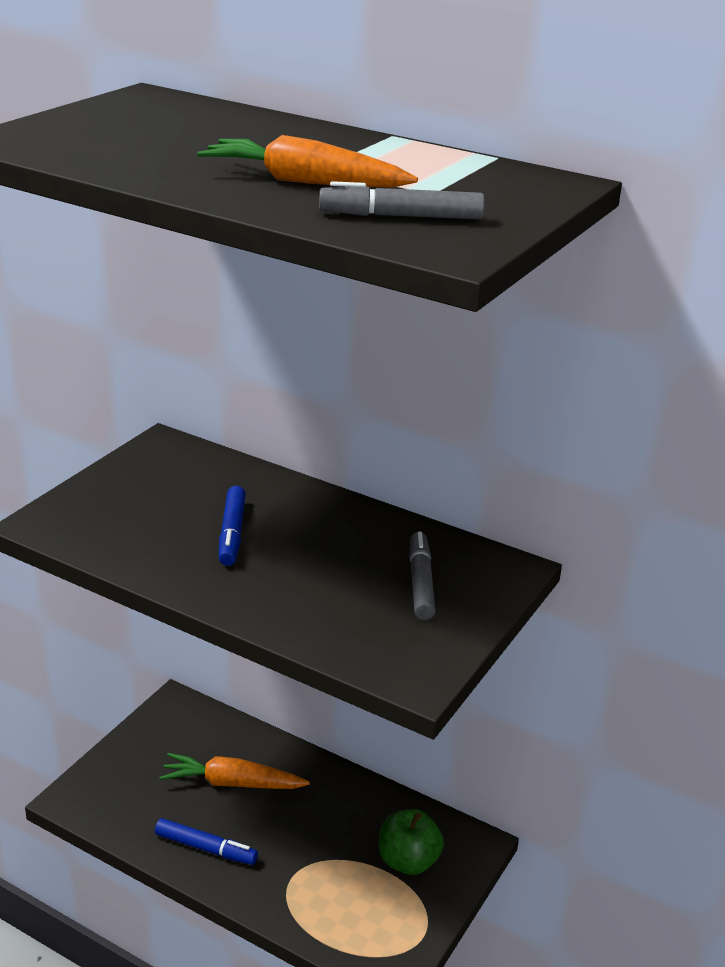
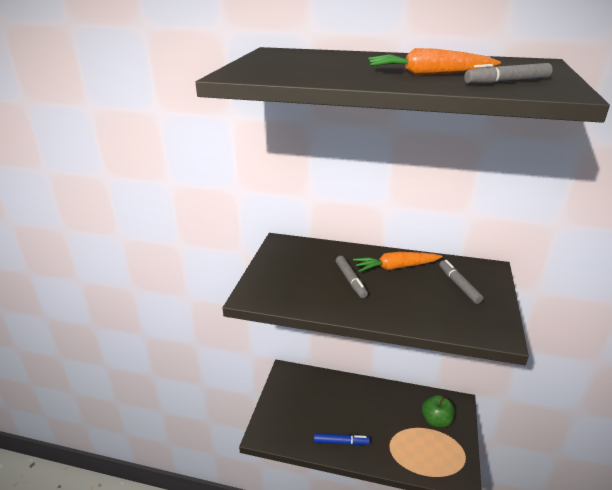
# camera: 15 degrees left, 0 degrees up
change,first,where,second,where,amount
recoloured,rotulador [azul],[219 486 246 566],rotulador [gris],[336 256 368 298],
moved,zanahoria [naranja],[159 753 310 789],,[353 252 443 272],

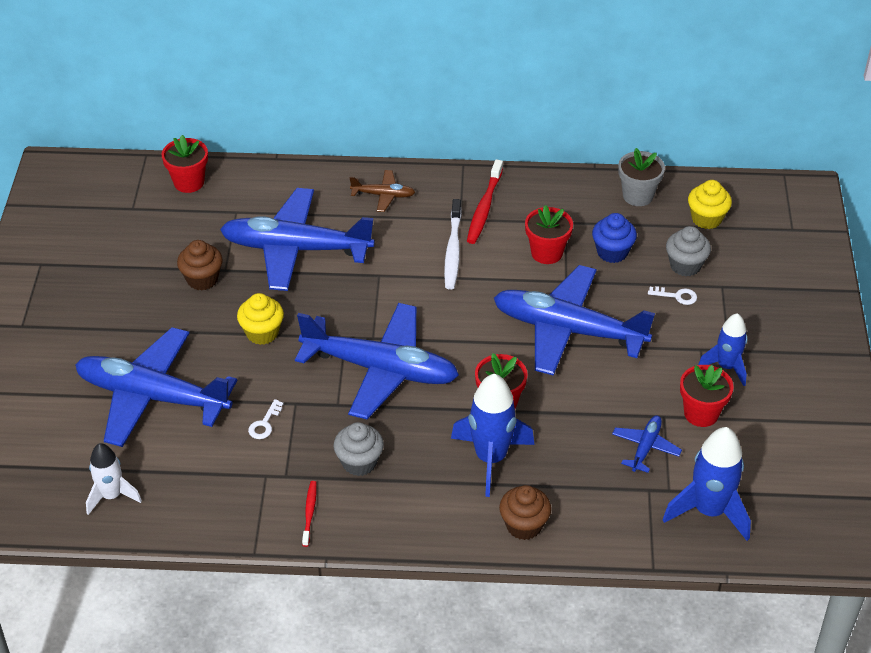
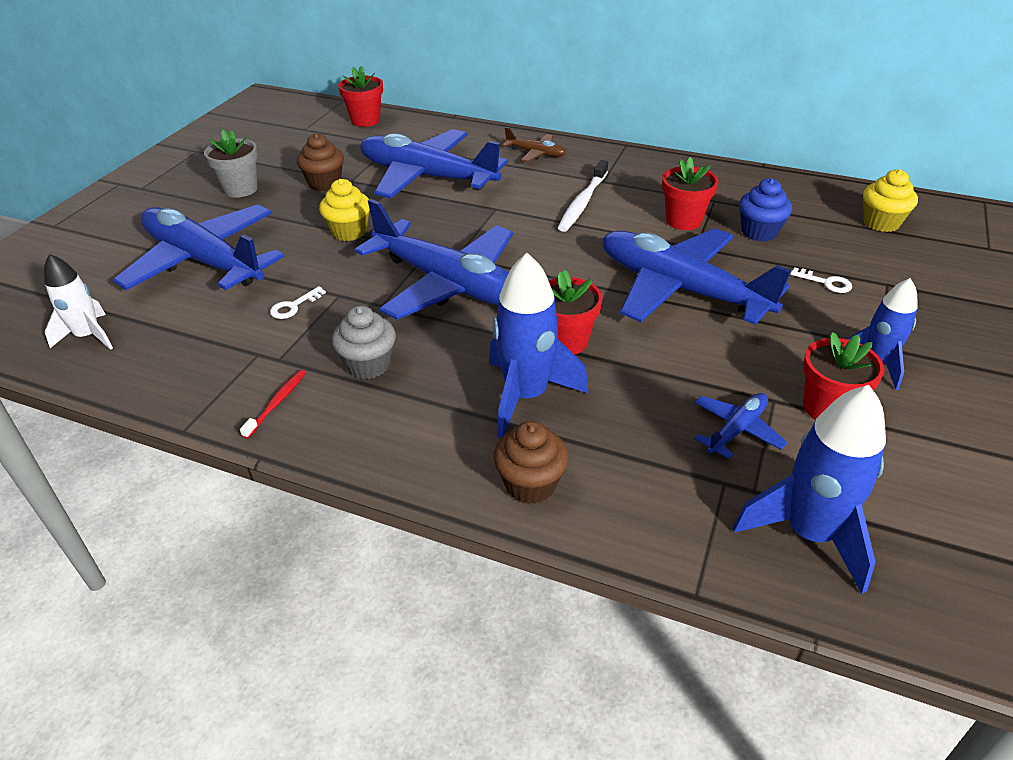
# camera: 20 degrees right, 5 degrees down
change,first,where,second,where,amount
moved,maceta [gris],[618 148 665 206],,[204 130 258 198],
removed,cepillo de dientes [rojo],[467 159 503 244],,,
removed,magdalena [gris],[666 226 711 276],,,

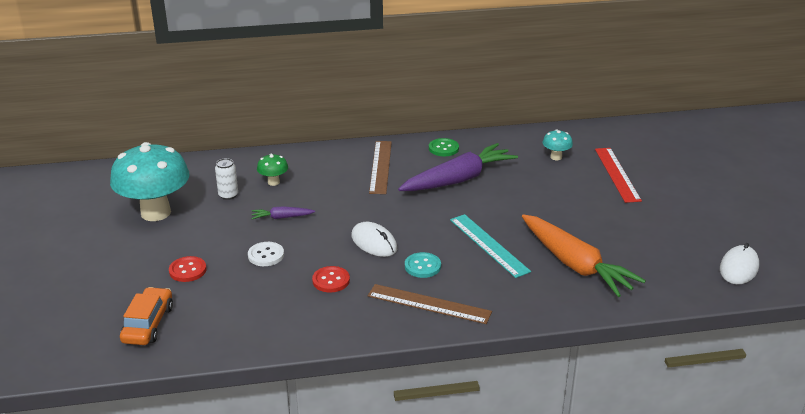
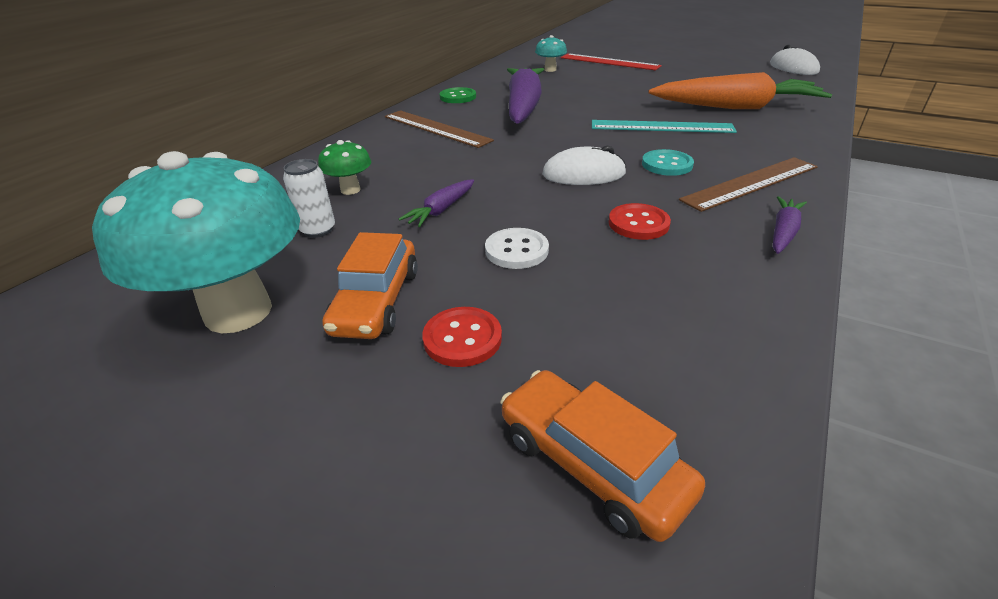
# camera: 50 degrees left, 5 degrees up
change,first,where,second,where,amount
added,,,zanahoria [morado],[773 196 807 254],
added,,,coche [naranja],[322 232 418 339],

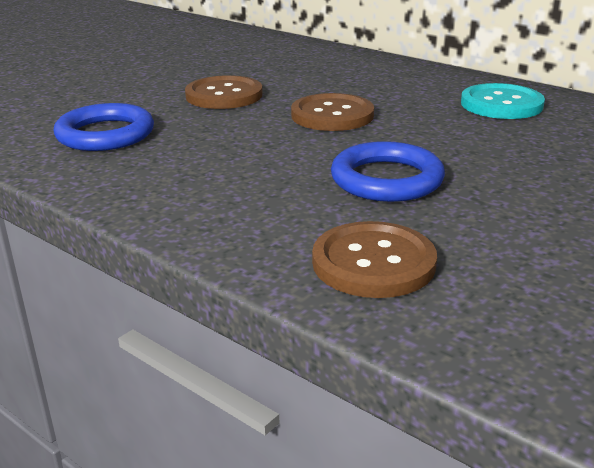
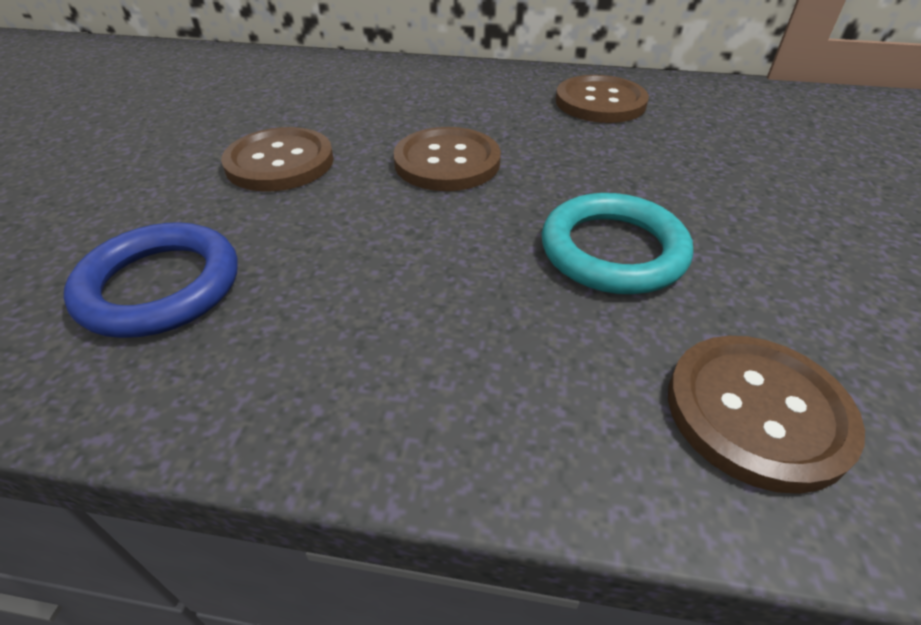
# camera: 30 degrees left, 15 degrees up
change,first,where,second,where,amount
recoloured,botón [turquesa],[461 83 545 119],botón [marrón],[556 75 649 123],
recoloured,anillo [azul],[331 141 445 202],anillo [turquesa],[541 193 693 294],

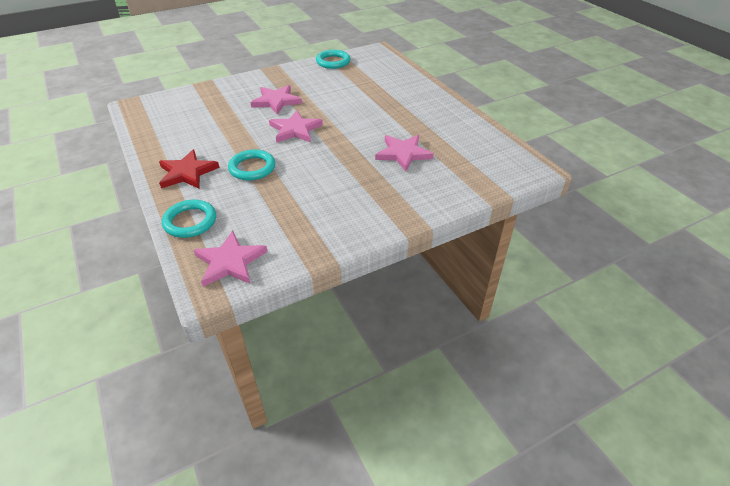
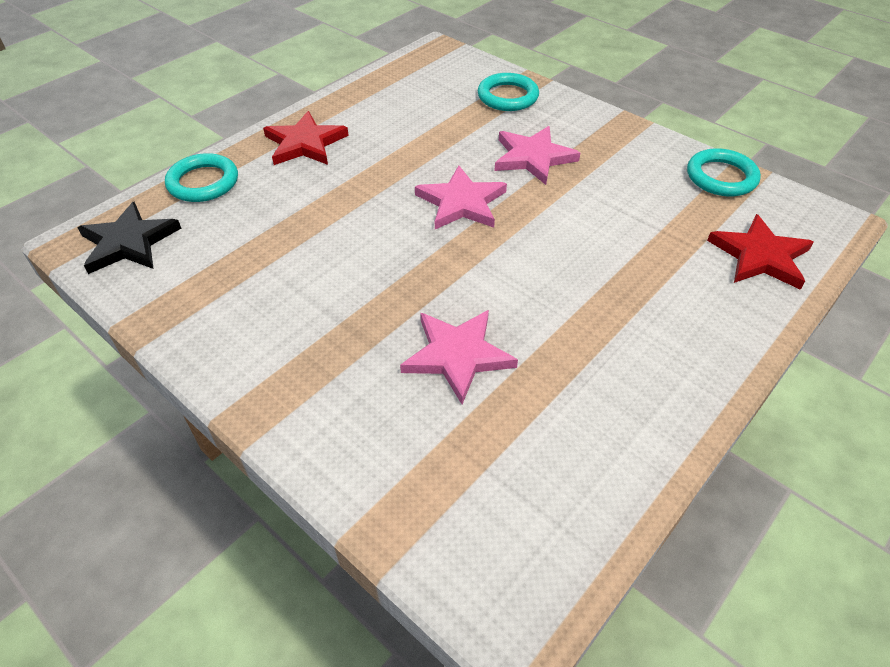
# camera: 70 degrees right, 5 degrees up
change,first,where,second,where,amount
moved,anillo [turquesa],[228 149 275 181],,[478 73 539 111],
recoloured,estrella [rosa],[193 231 268 287],estrella [negro],[77 202 181 274],
added,,,estrella [rojo],[707 214 814 290],

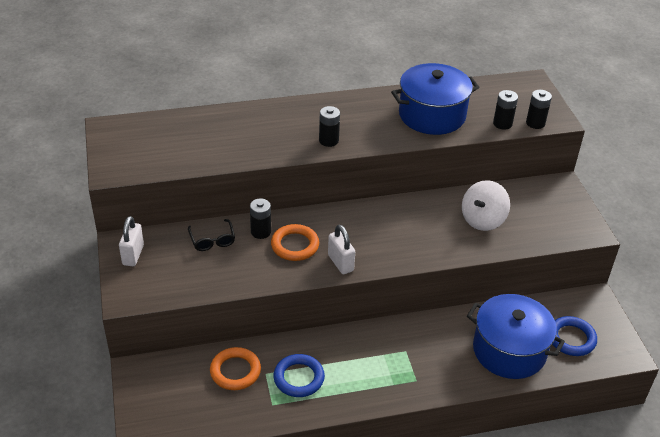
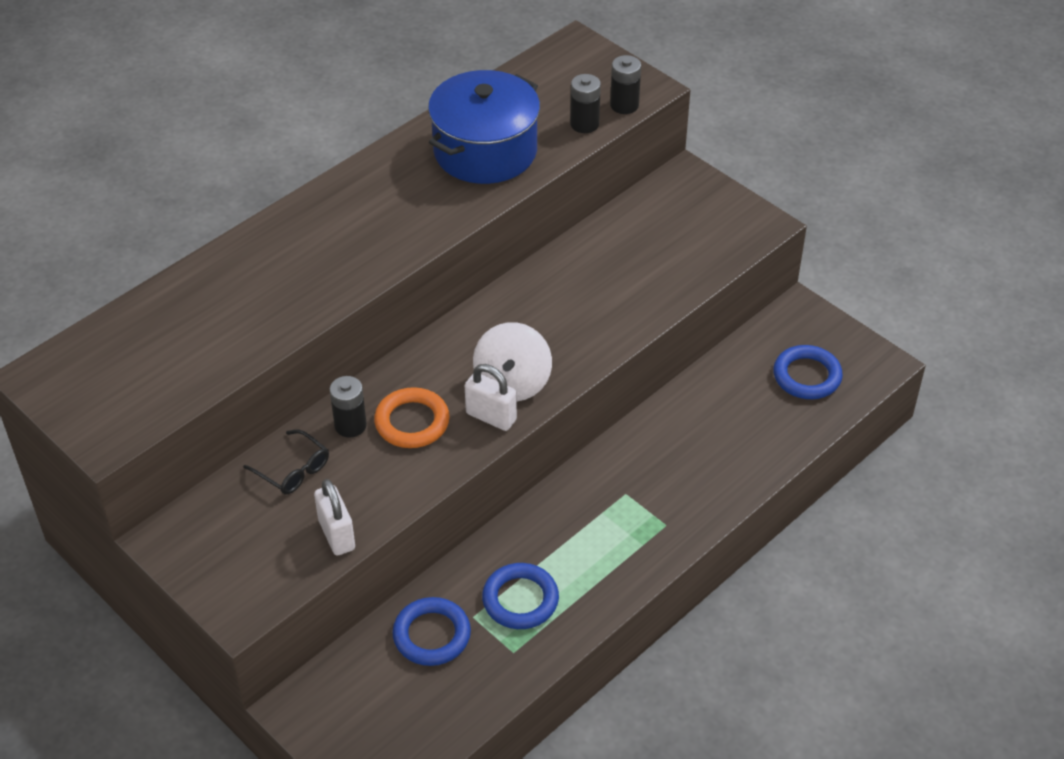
# camera: 30 degrees left, 5 degrees up
change,first,where,second,where,amount
removed,pila [negro],[319 106 340 147],,,
moved,peonza [blanco],[462 180 510 231],,[473 322 552 401],
moved,candado [blanco],[119 216 144 266],,[314 479 355 556],
removed,olla [azul],[467 294 565 379],,,
recoloured,anillo [naranja],[210 347 261 390],anillo [azul],[392 597 471 666],

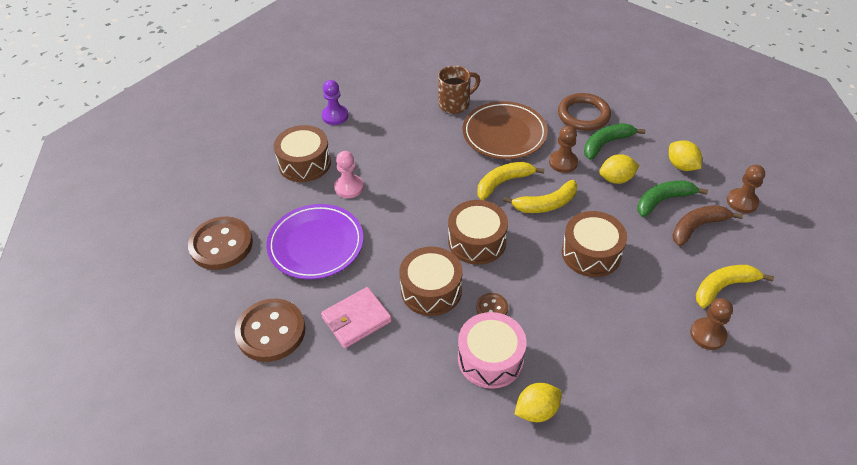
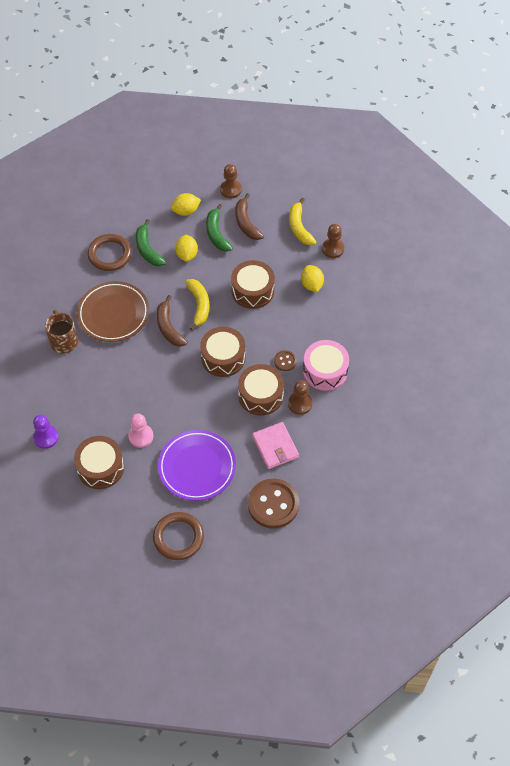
# camera: 80 degrees left, 10 degrees up
change,first,where,second,where,amount
moved,peón [marrón],[549 126 578 173],,[288 380 312 415],
recoloured,plátano [amarillo],[477 162 545 200],plátano [marrón],[157 295 188 347],
replaced,botón [marrón],[188 217 253 270],anillo [marrón],[153 512 204 560],
moved,limón [amarillo],[514 383 562 422],,[301 265 324 292],

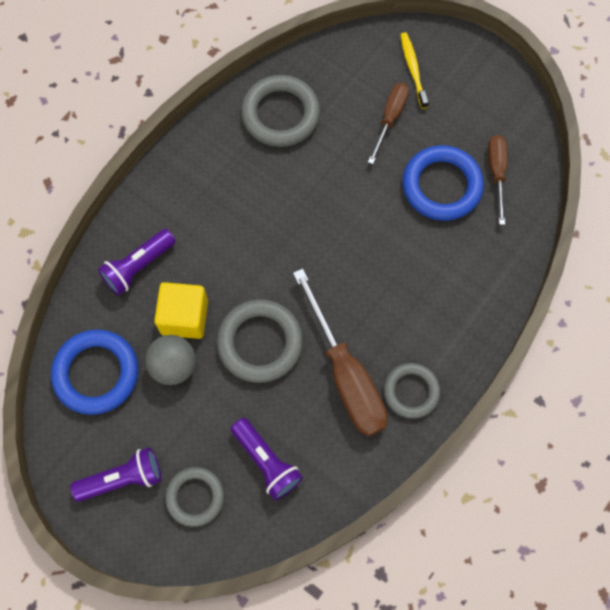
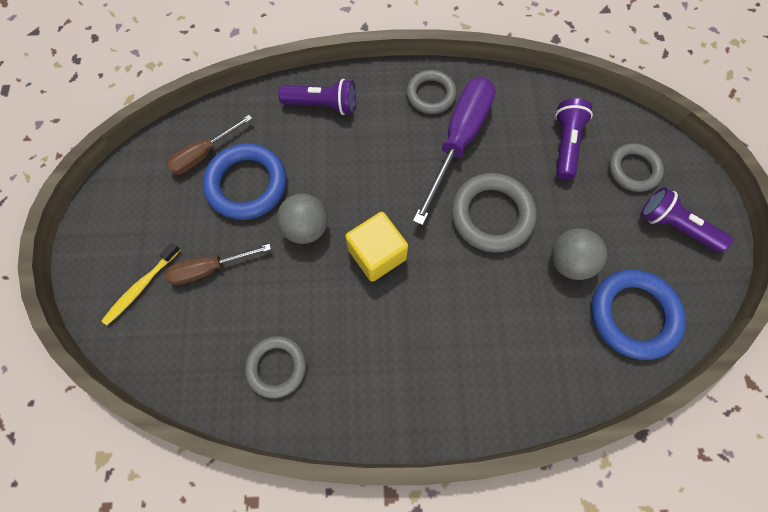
# camera: 130 degrees left, 0 degrees up
change,first,where,second,where,amount
resized,anillo [gris],[241 75 320 147],,[245 336 306 398],x0.65
moved,lámpara de mano [morado],[98 229 176 296],,[278 79 356 115],
recoloured,destornillador [marrón],[293 269 388 436],destornillador [morado],[413 78 495 226],
moved,cubo [amarillo],[154 282 208 339],,[345 212 408 282],
added,,,pelota [gris],[277 193 328 244],

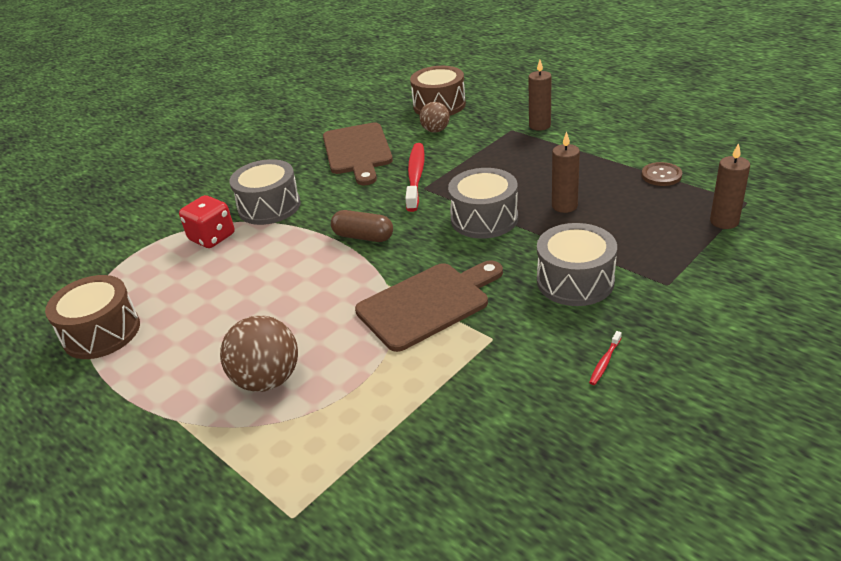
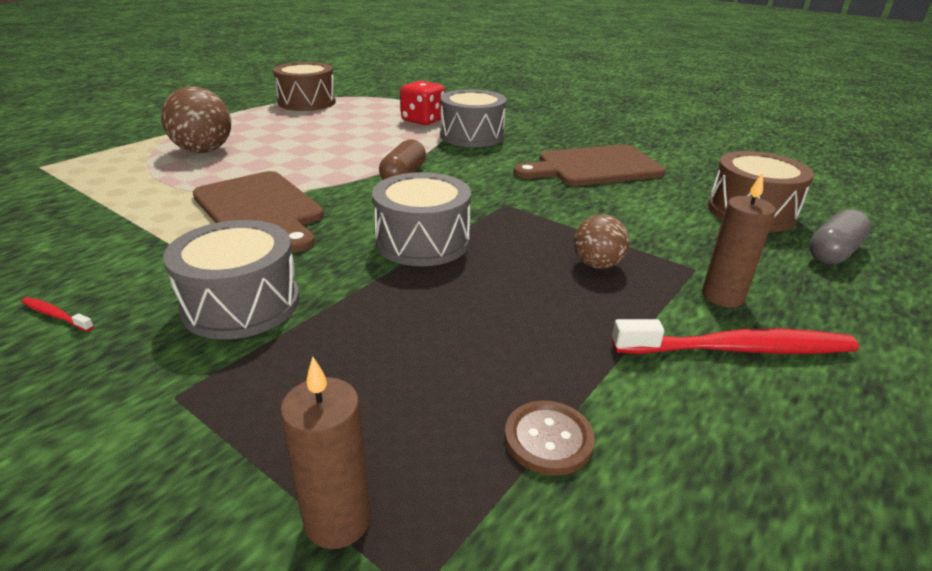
# camera: 80 degrees right, 5 degrees down
change,first,where,second,where,amount
moved,pelota [marrón],[420 102 450 133],,[574 214 629 269],
removed,vela [marrón],[552 131 580 213],,,
moved,cepillo de dientes [rojo],[405 143 425 212],,[612 319 859 354],
added,,,cápsula [gris],[809 209 871 265],

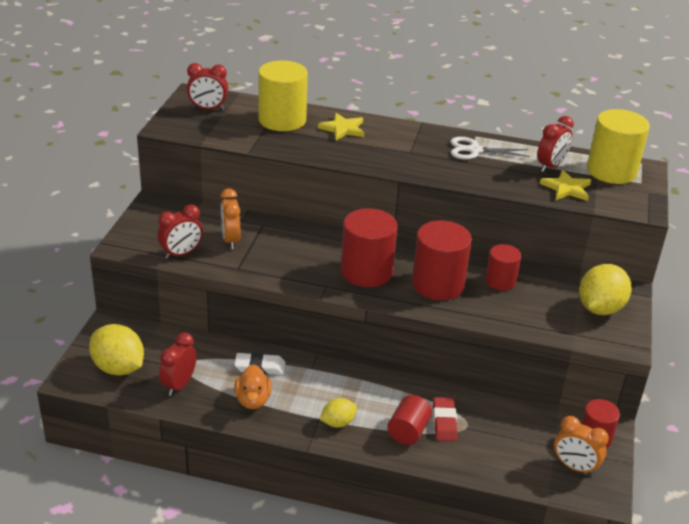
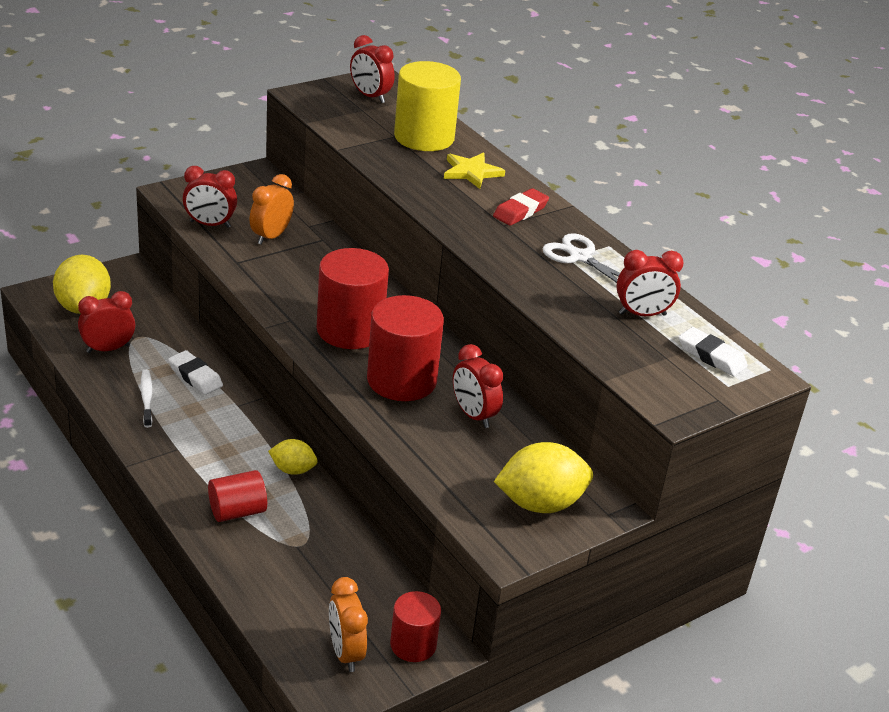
# camera: 40 degrees right, 0 degrees up
change,first,where,second,where,amount
replaced,cilindro [amarillo],[587 109 650 184],goma de borrar [blanco],[679 327 748 377],
removed,estrella [amarillo],[540 170 591 201],,,
replaced,cilindro [rojo],[485 244 521 291],despertador [rojo],[453 344 503 428],
replaced,pato [naranja],[234 364 272 409],cepillo de dientes [blanco],[141 369 152 428],
moved,goma de borrar [rojo],[433 397 458 441],,[493 188 549 226],
moved,limón [amarillo],[320 398 357 427],,[268 439 318 475],

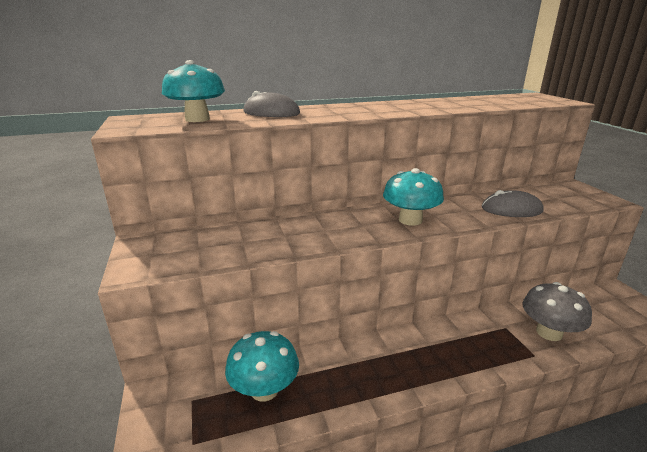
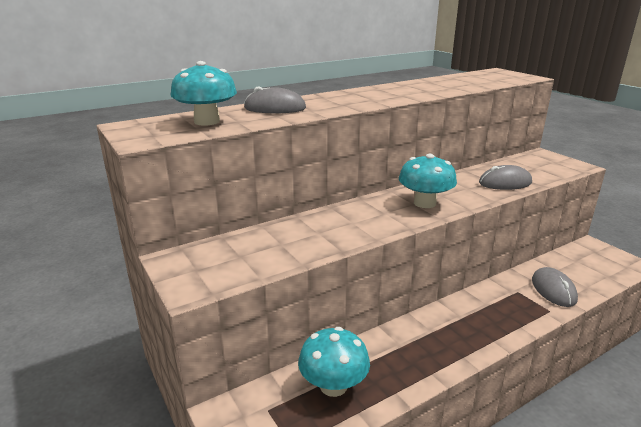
# camera: 15 degrees left, 0 degrees up
change,first,where,second,where,amount
replaced,seta [gris],[523 282 592 341],ratón [gris],[532 267 578 307],

